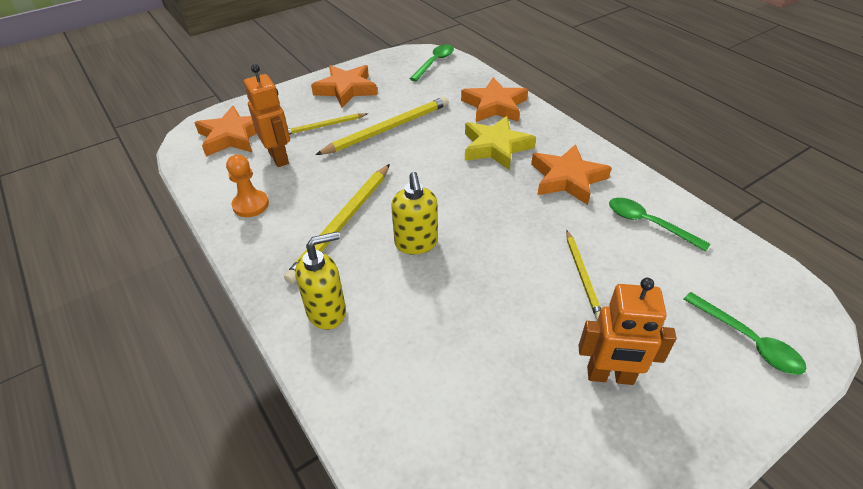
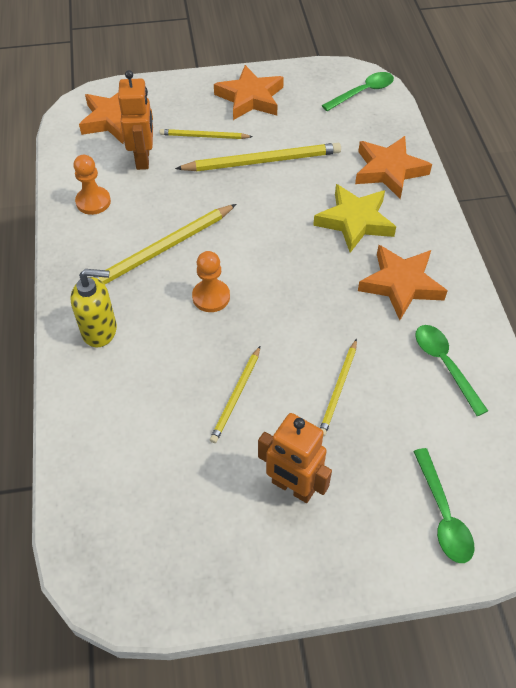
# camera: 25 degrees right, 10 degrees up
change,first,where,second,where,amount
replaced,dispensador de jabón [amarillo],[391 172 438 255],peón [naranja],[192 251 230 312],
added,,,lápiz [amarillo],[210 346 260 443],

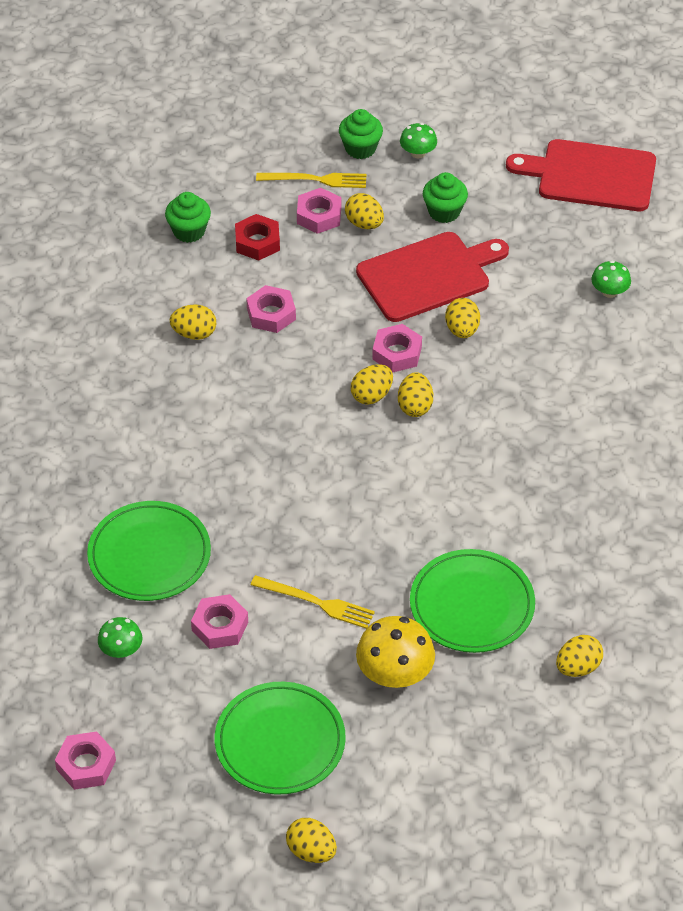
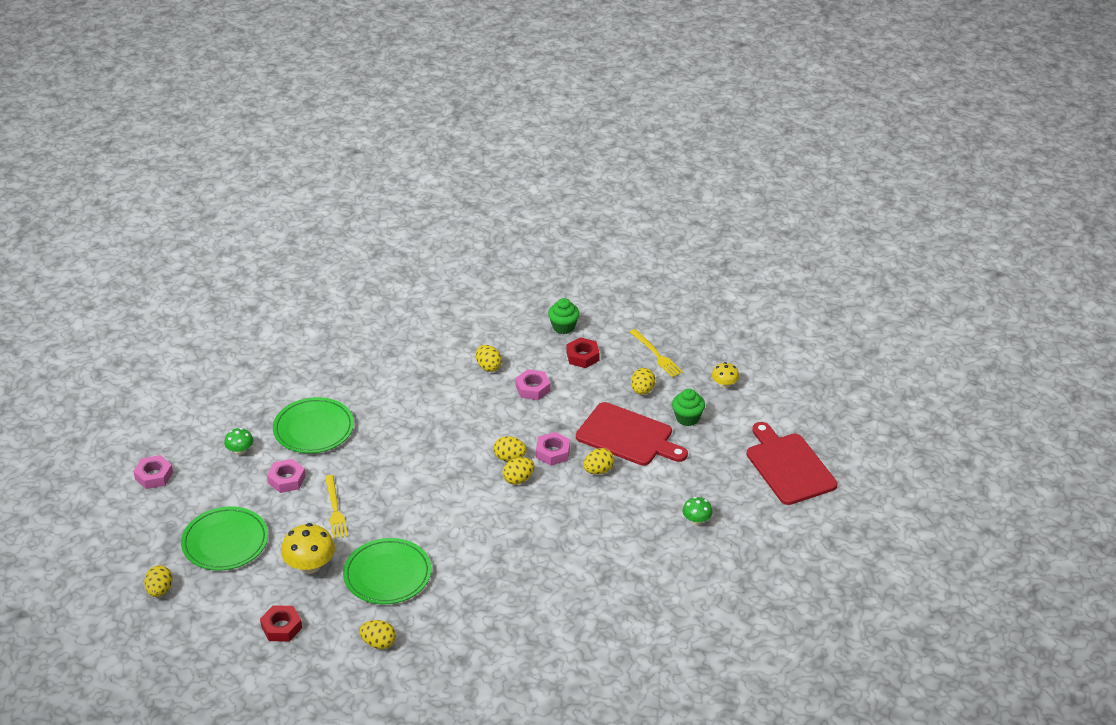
# camera: 55 degrees right, 10 degrees down
change,first,where,second,where,amount
removed,magdalena [verde],[339 109 383 159],,,
recoloured,seta [verde],[400 123 437 158],seta [amarillo],[712 362 739 389],
removed,tuerca [rosa],[297 188 341 234],,,
added,,,tuerca [rojo],[260 605 302 642],

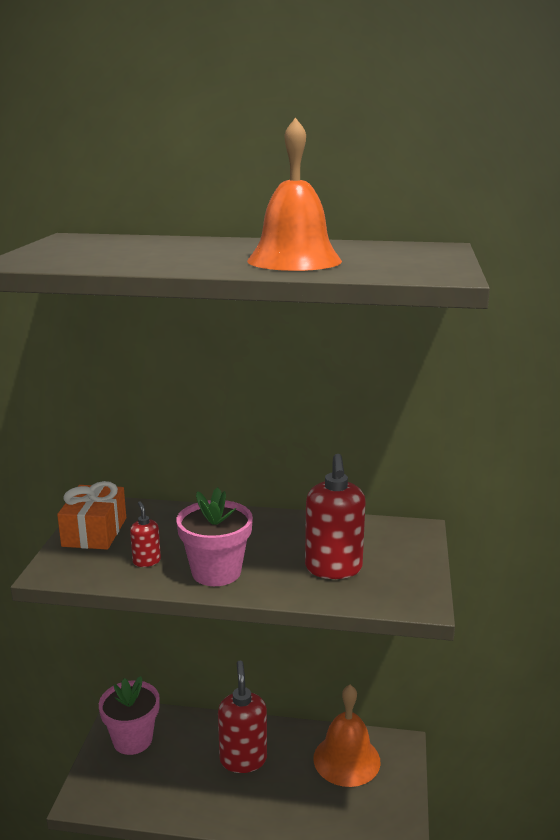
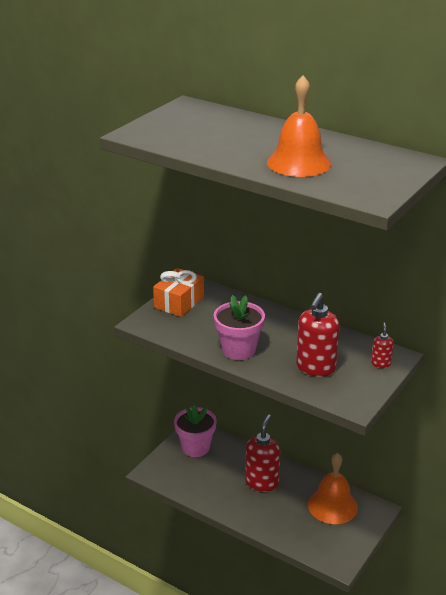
# camera: 25 degrees right, 10 degrees up
change,first,where,second,where,amount
moved,dispensador de jabón [rojo],[130 501 161 567],,[371 323 394 368],

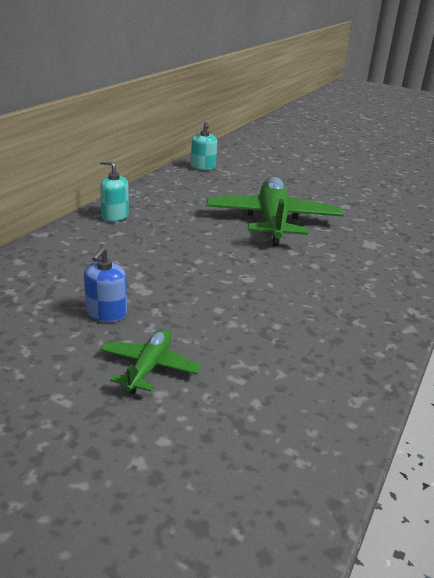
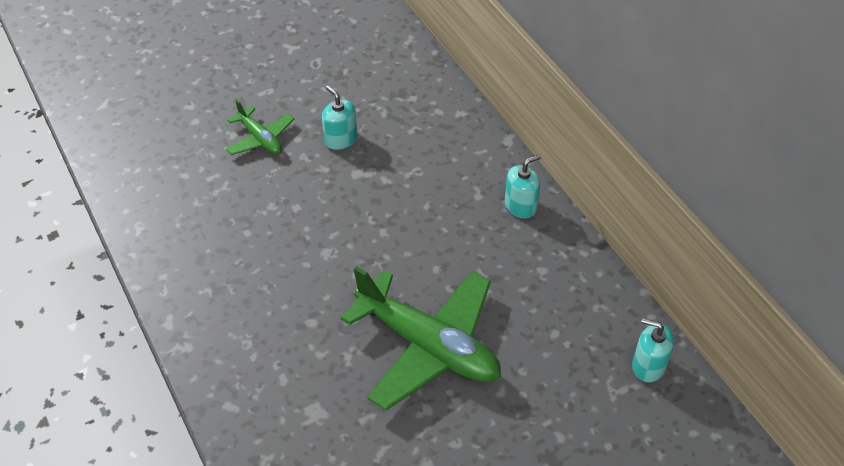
# camera: 125 degrees right, 20 degrees up
change,first,where,second,where,amount
recoloured,dispensador de jabón [azul],[84 247 127 322],dispensador de jabón [turquesa],[322 86 357 150],

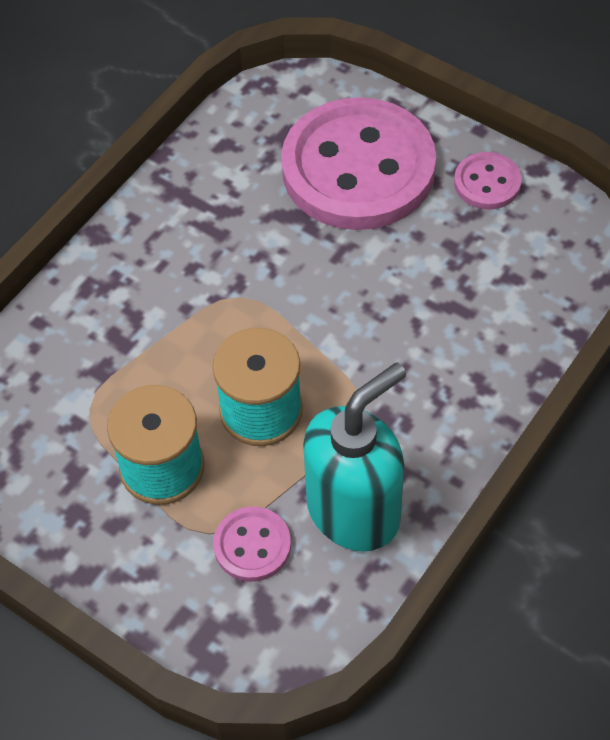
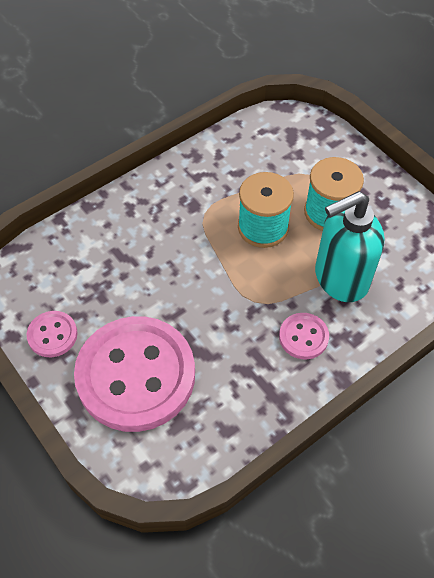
# camera: 165 degrees left, 0 degrees up
change,first,where,second,where,amount
moved,dispensador de jabón [turquesa],[303 363 406 552],,[315 191 384 302],
moved,botón [rosa],[213 507 291 582],,[279 313 329 359],

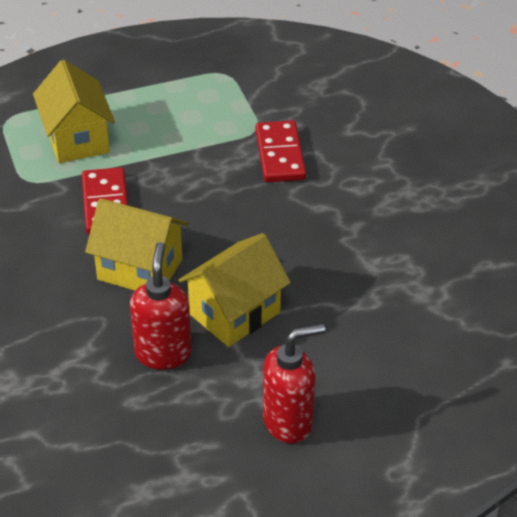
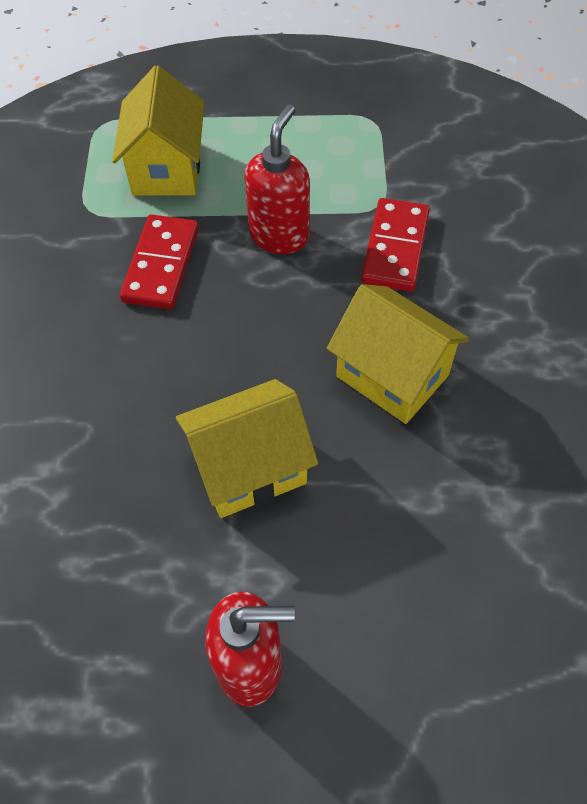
# camera: 20 degrees right, 15 degrees up
change,first,where,second,where,amount
moved,casa [amarillo],[85 198 188 291],,[327 284 470 424],
moved,dispensador de jabón [rojo],[130 242 192 370],,[245 105 310 254],

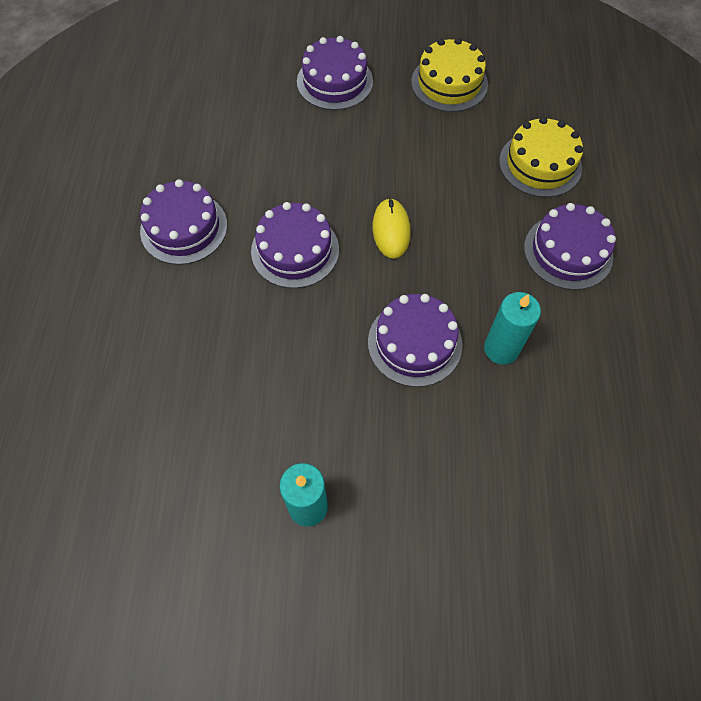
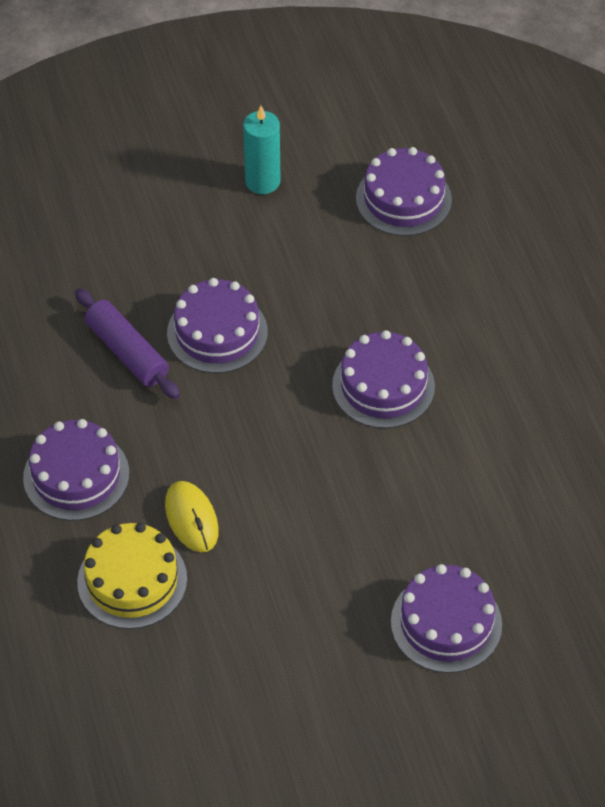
# camera: 160 degrees right, 10 degrees down
change,first,where,second,where,amount
removed,tarta [amarillo],[411 38 488 112],,,
moved,tarta [morado],[140 179 227 265],,[356 147 452 236],
moved,ratón [amarillo],[372 198 411 259],,[165 481 219 552],
replaced,vela [turquesa],[484 292 541 365],rodillo [morado],[75 288 180 399],

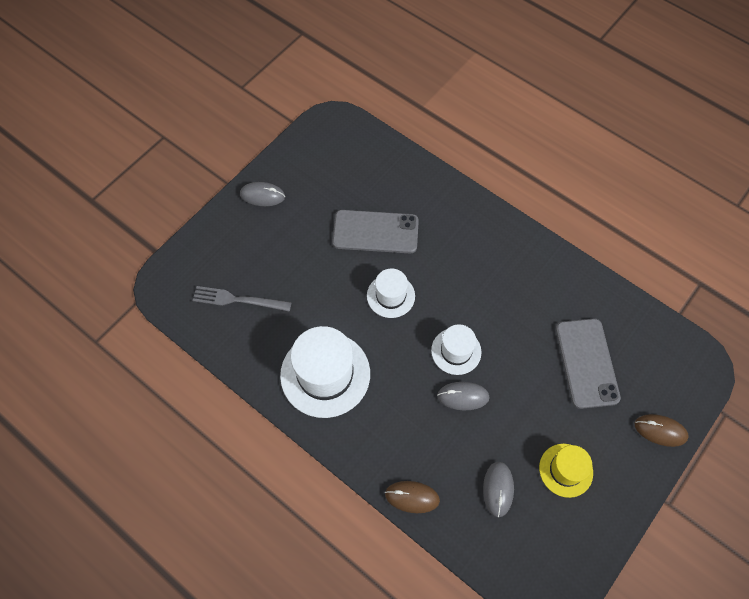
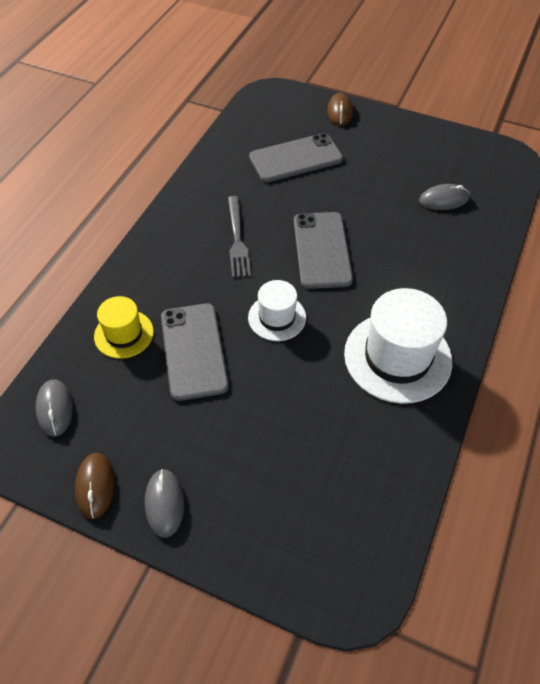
# camera: 105 degrees left, 10 degrees down
change,first,where,second,where,amount
moved,tenedor [gris],[192 286 292 312],,[228 196 251 278],
replaced,sombrero [blanco],[431 324 482 375],móvil [gris],[294 212 353 289],
moved,ratón [gris],[437 382 490 410],,[35 380 73 436],
moved,sombrero [amarillo],[539 444 593 498],,[94 296 154 359],
moved,ratón [marrón],[385 481 440 513],,[75 453 115 519],

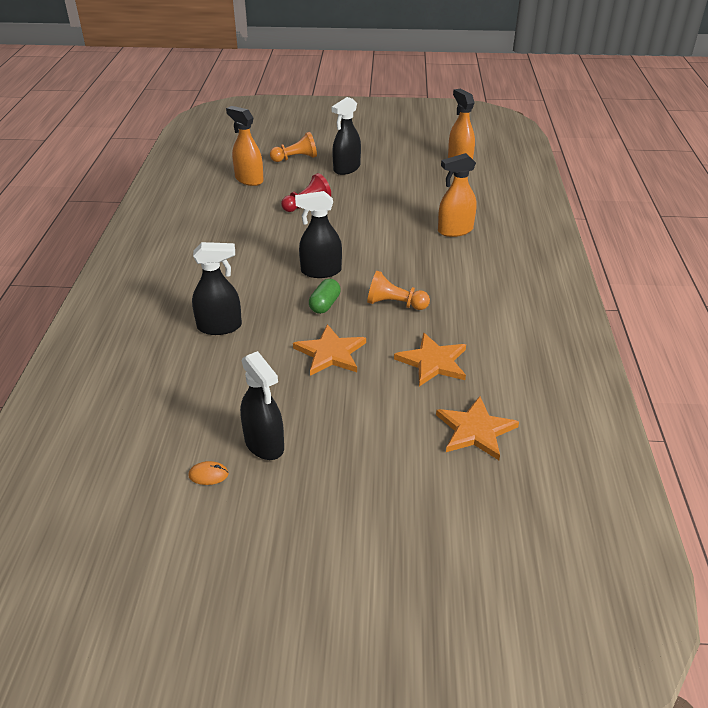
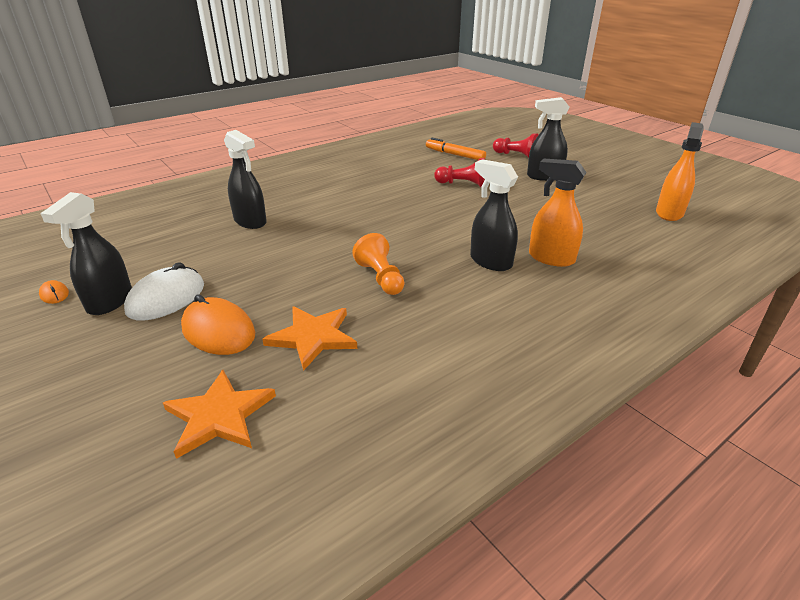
# camera: 50 degrees right, 5 degrees down
change,first,where,second,where,amount
replaced,pulverizador [naranja],[226 106 264 186],rotulador [naranja],[426 138 486 160],
recoloured,peón [naranja],[270 132 317 162],peón [rojo],[493 133 539 158],
moved,pulverizador [negro],[295 191 342 278],,[470 159 518 271],
removed,cápsula [verde],[309 279 341 314],,,
removed,estrella [naranja],[293 324 366 376],,,
added,,,ratón [blanco],[124 262 204 321],
added,,,ratón [naranja],[181 294 255 355],

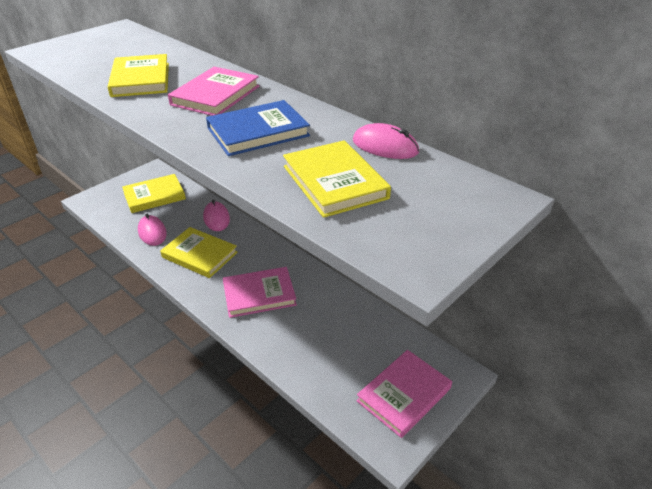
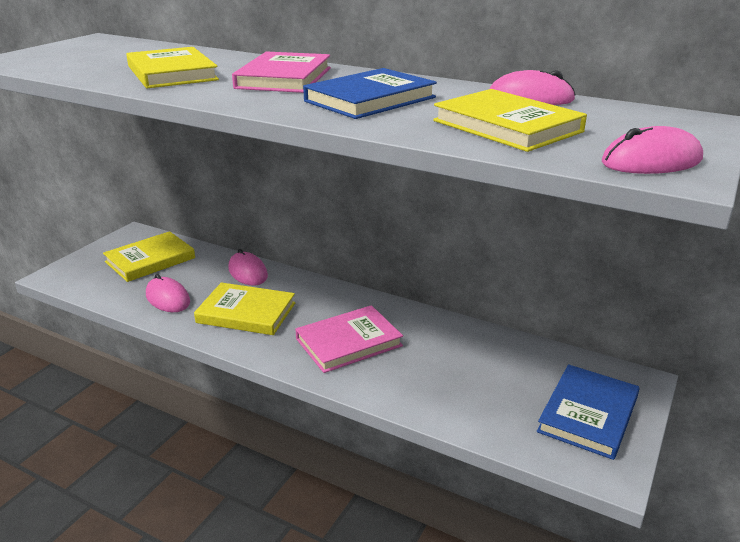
# camera: 15 degrees left, 10 degrees down
change,first,where,second,where,amount
recoloured,libro [rosa],[357 350 452 438],libro [azul],[537 364 639 460],
added,,,ratón [rosa],[602 126 703 174],

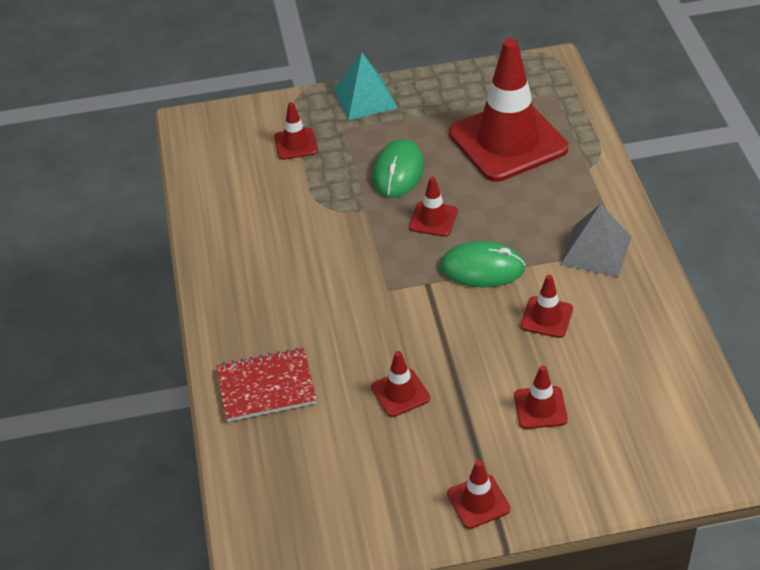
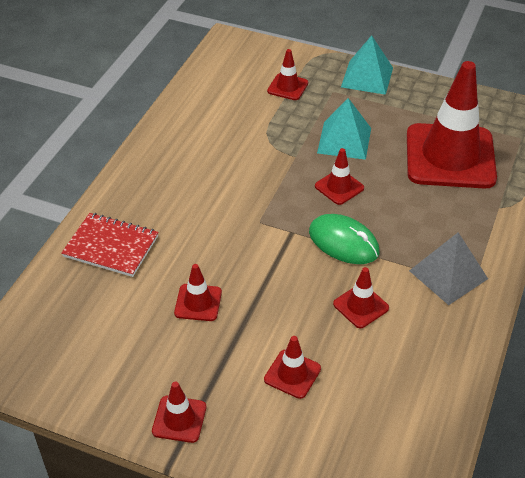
# camera: 30 degrees right, 0 degrees up
change,first,where,second,where,amount
replaced,ratón [verde],[372 139 424 197],pirámide [turquesa],[317 98 371 160],

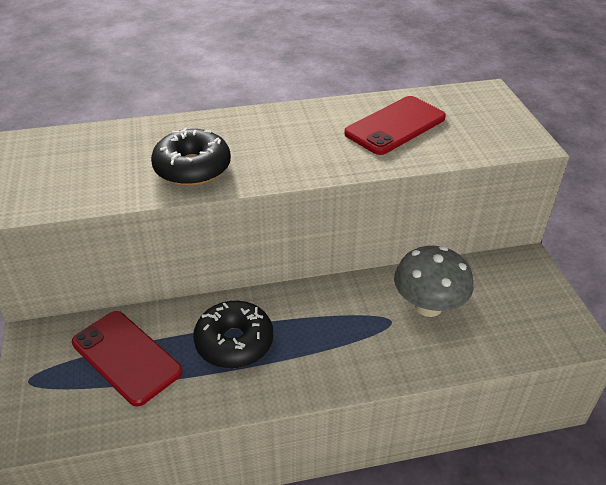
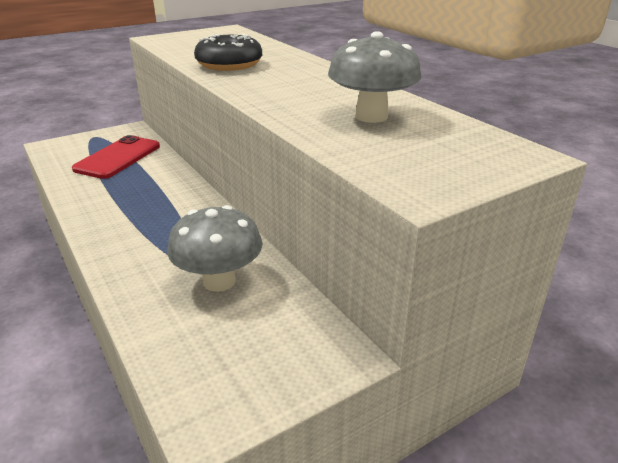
# camera: 70 degrees right, 10 degrees down
change,first,where,second,where,amount
replaced,móvil [rojo],[344 96 446 155],seta [gris],[328 31 422 123],
removed,rosquilla [negro],[193 301 273 368],,,

